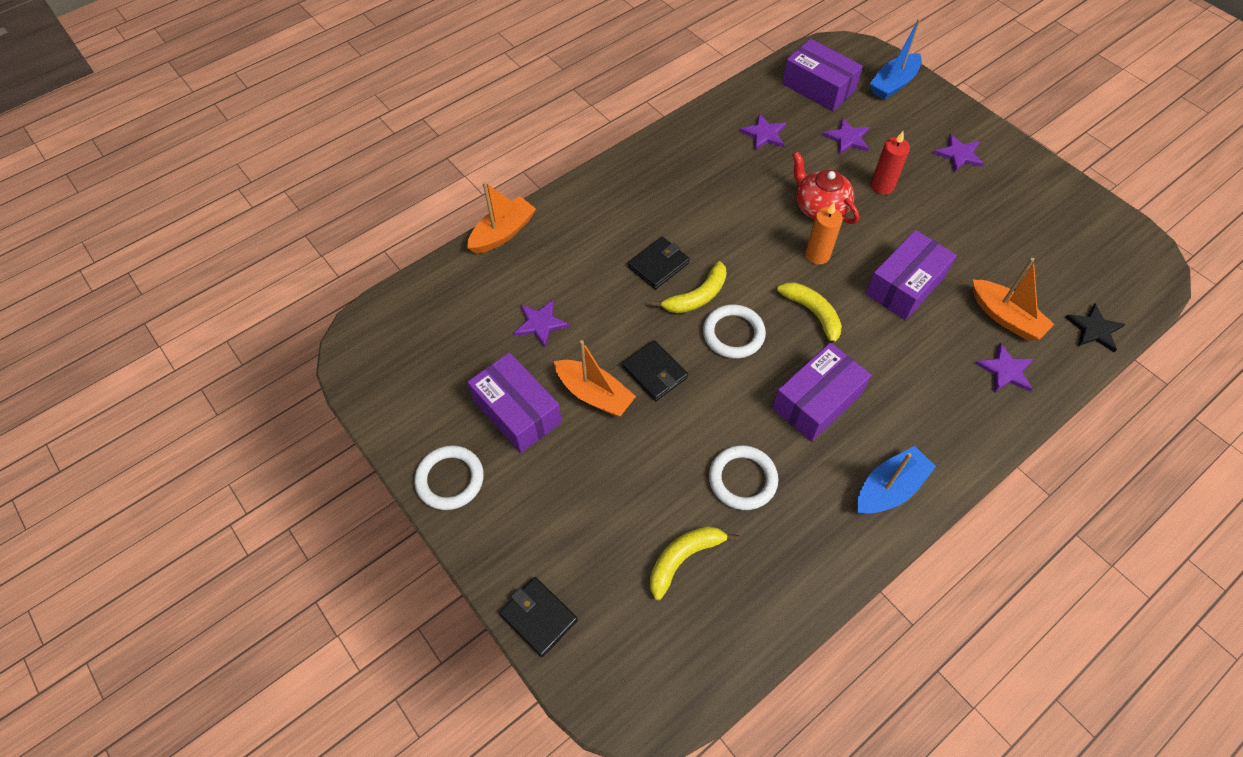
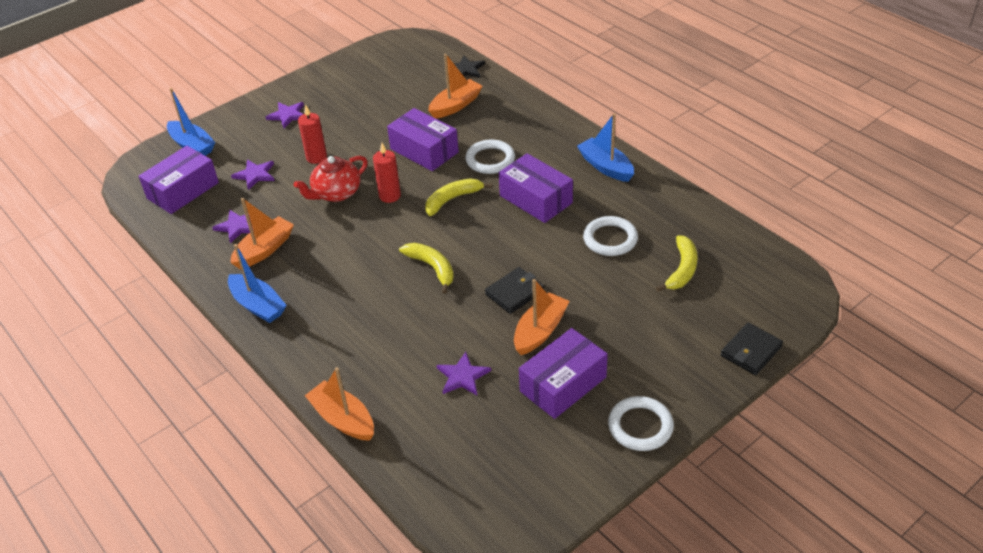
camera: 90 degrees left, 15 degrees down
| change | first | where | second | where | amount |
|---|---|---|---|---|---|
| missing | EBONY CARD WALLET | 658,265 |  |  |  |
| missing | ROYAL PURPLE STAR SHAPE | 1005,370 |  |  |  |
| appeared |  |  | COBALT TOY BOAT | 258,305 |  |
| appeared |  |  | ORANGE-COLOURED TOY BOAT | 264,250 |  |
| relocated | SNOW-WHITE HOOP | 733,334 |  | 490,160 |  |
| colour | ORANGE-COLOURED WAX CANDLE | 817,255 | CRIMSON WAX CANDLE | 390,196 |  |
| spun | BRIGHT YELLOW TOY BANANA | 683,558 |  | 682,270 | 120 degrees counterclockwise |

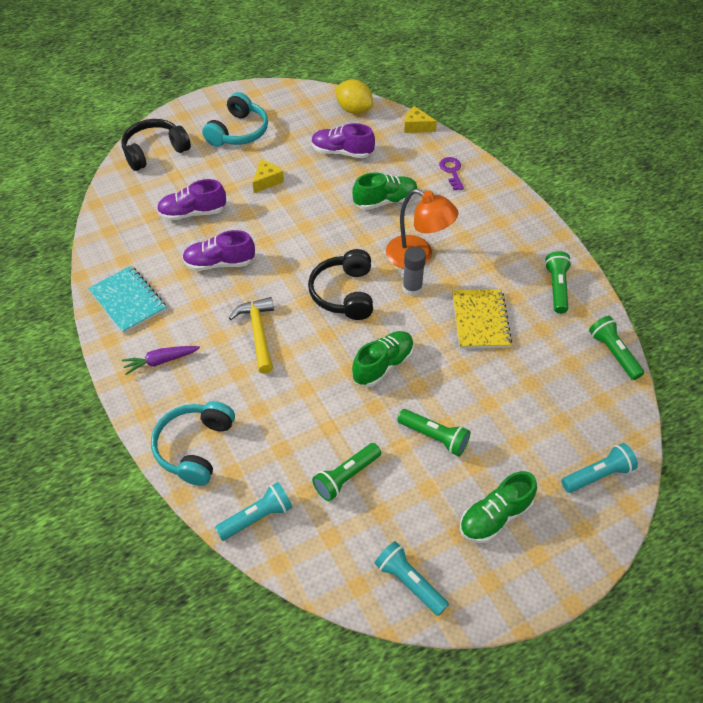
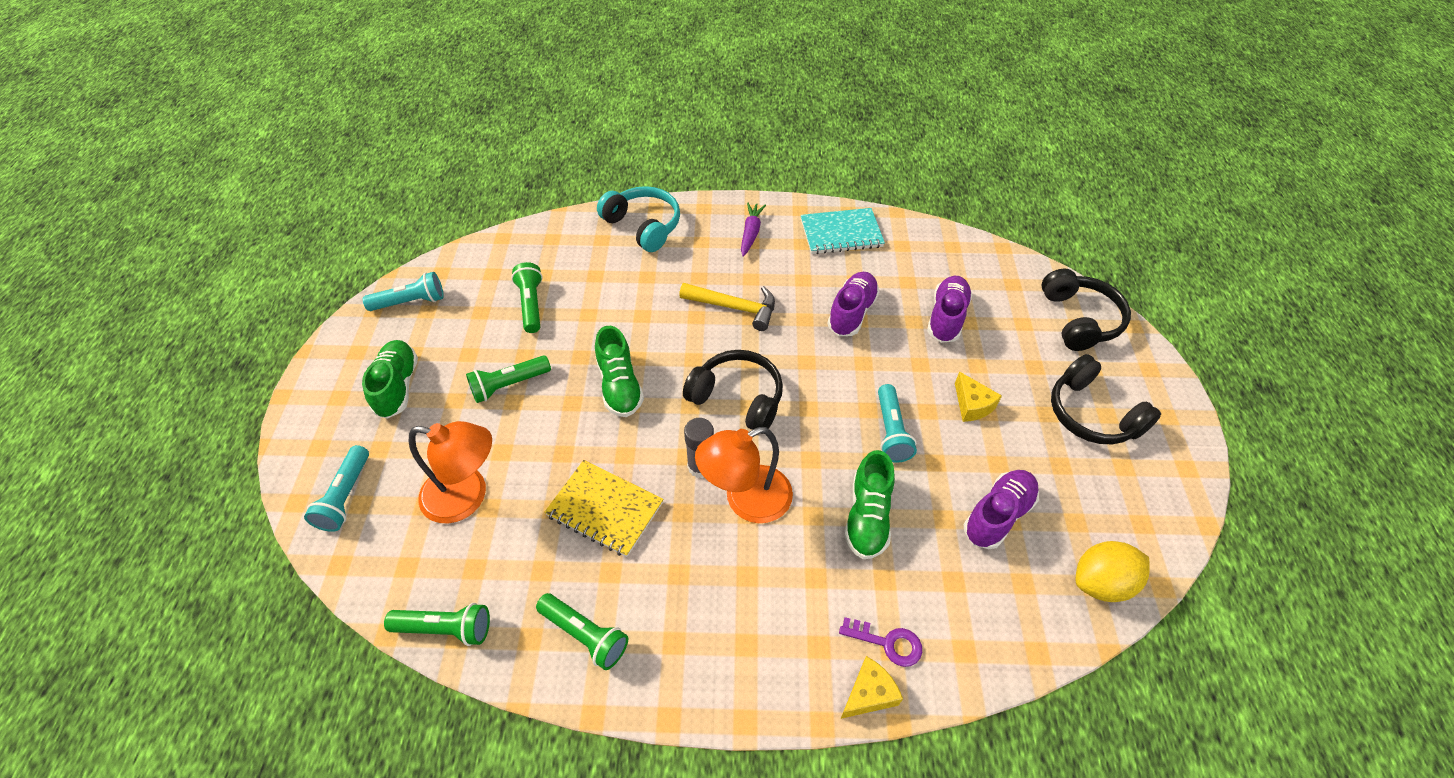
camera: 120 degrees right, 0 degrees up
| change | first | where | second | where | amount |
|---|---|---|---|---|---|
| appeared |  |  | ORANGE-COLOURED READING LAMP | 467,497 |  |
| relocated | TEAL TORCH | 257,517 |  | 891,431 |  |
| relocated | BRIGHT YELLOW CHEESE | 416,126 |  | 869,694 |  |
| colour | TEAL HEADSET | 238,132 | EBONY HEADSET | 1091,414 |  |

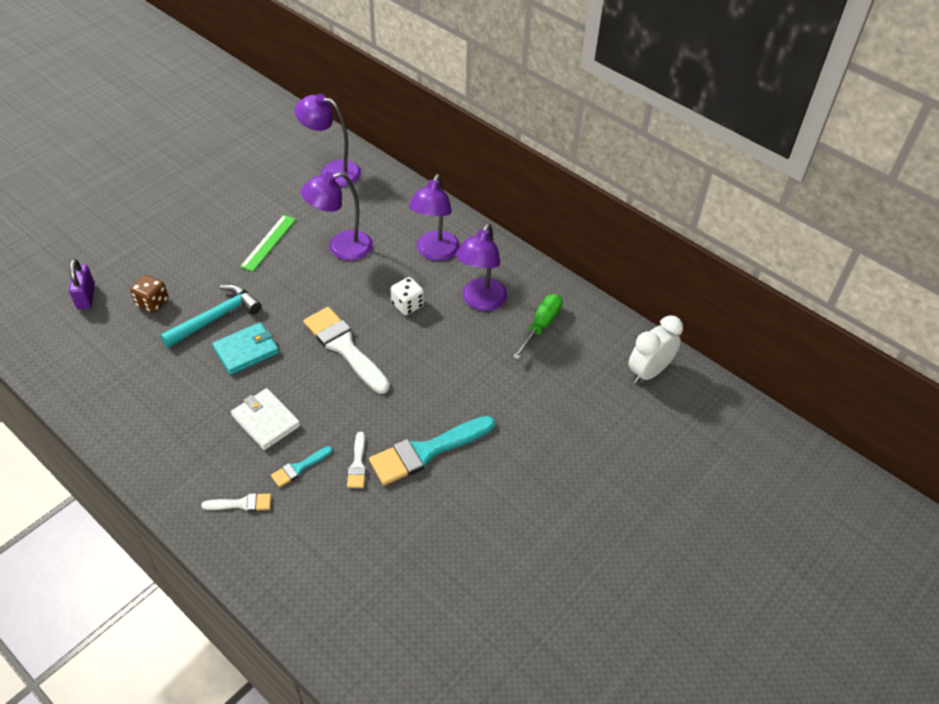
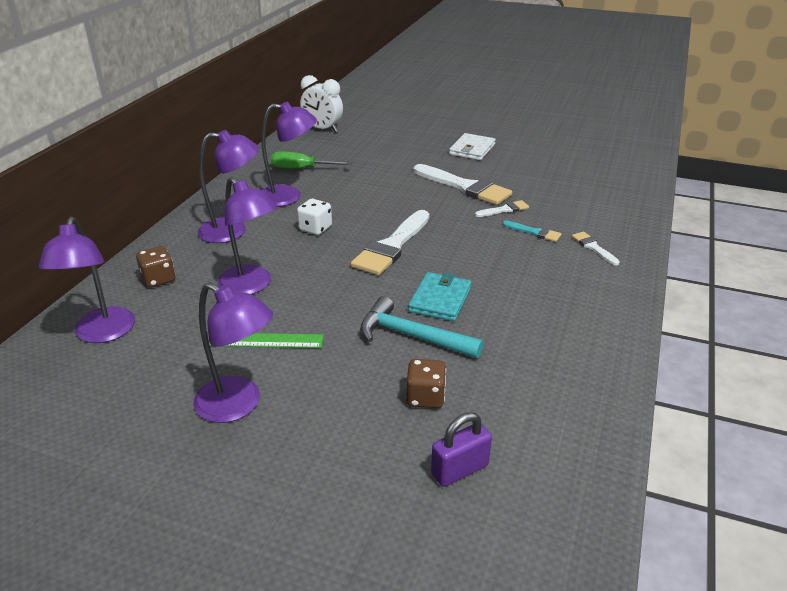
camera: 110 degrees left, 15 degrees down
| change | first | where | second | where | amount |
|---|---|---|---|---|---|
| appeared |  |  | DARK BROWN GAME DIE | 158,279 |  |
| appeared |  |  | ROYAL PURPLE READING LAMP | 238,405 |  |
| relocated | SNOW-WHITE CARD WALLET | 265,421 |  | 472,149 |  |
| colour | TEAL BRUSH | 426,451 | SNOW-WHITE BRUSH | 465,187 |  |
| spun | TEAL CARD WALLET | 246,350 |  | 440,299 | 75 degrees clockwise |

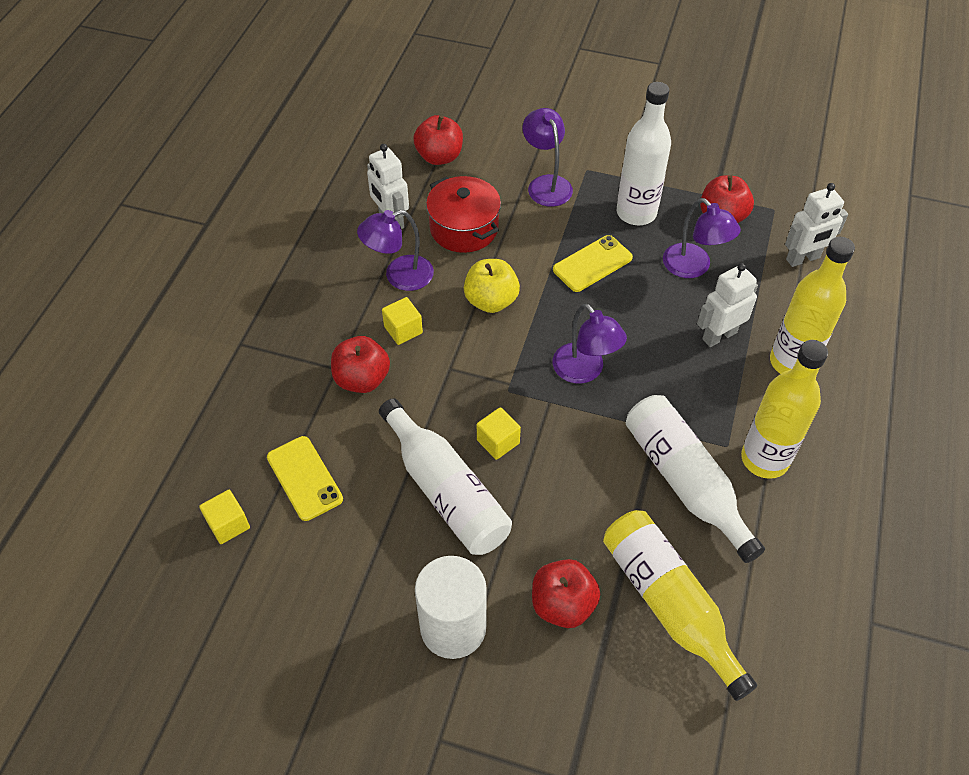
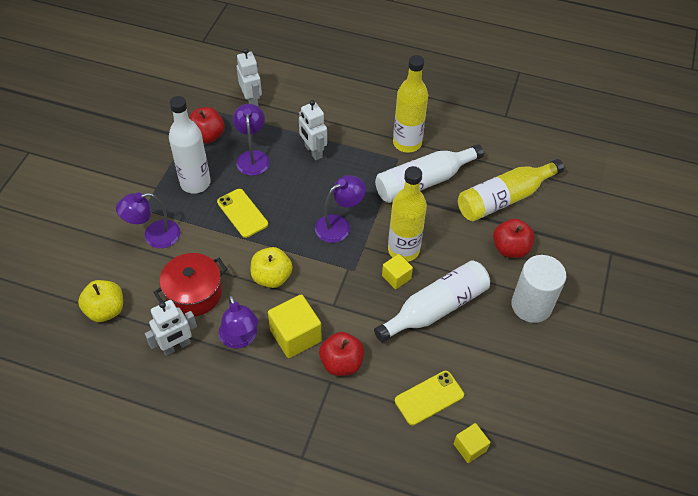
camera: 90 degrees left, 0 degrees up
| change | first | where | second | where | amount |
|---|---|---|---|---|---|
| relocated | BRIGHT YELLOW FLASK | 791,362 |  | 403,250 |  |
| colour | CRIMSON TOY APPLE | 439,157 | BRIGHT YELLOW TOY APPLE | 106,310 |  |
| spun | ROYAL PURPLE READING LAMP | 693,267 |  | 252,157 | 60 degrees counterclockwise |
| size | BRIGHT YELLOW CUBE | 403,330 |  | 295,335 | x1.72 |

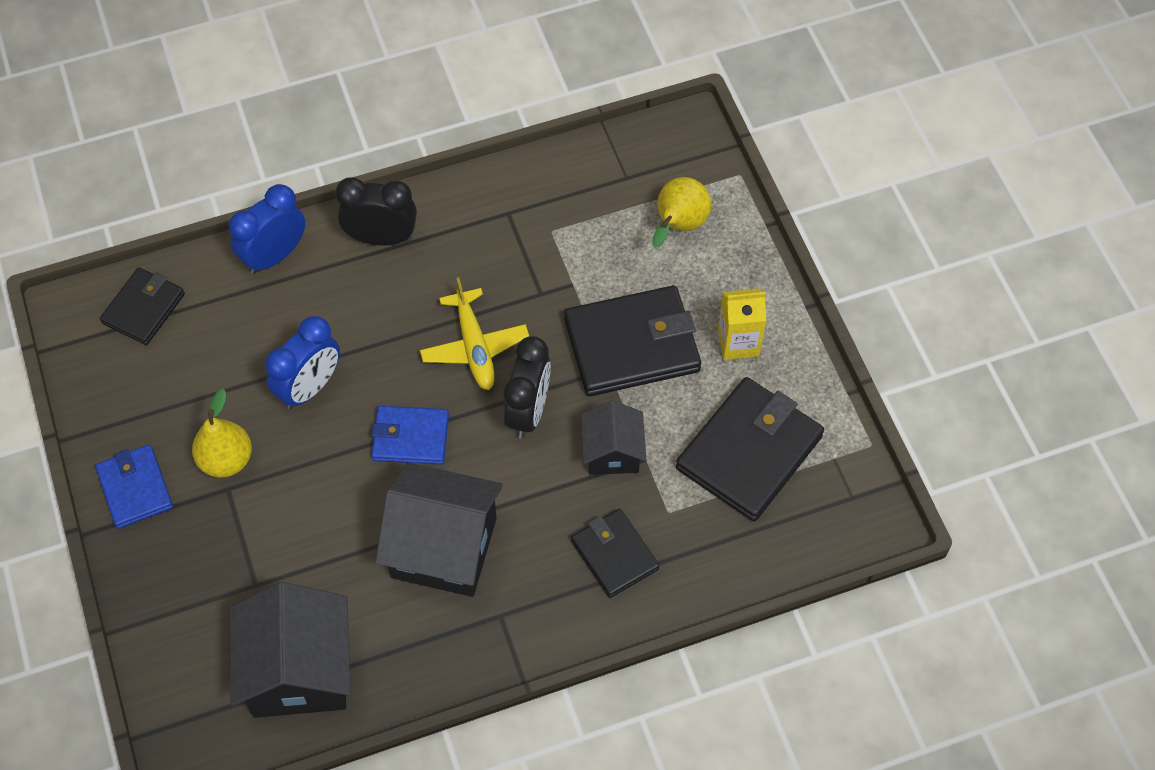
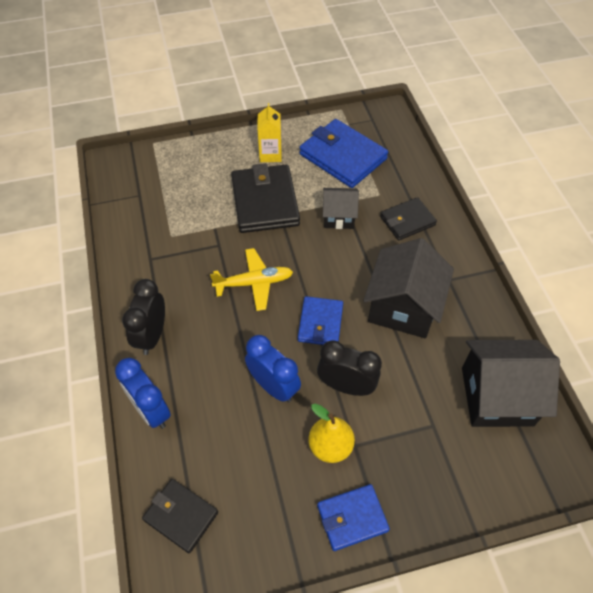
camera: 85 degrees left, 5 degrees down
| change | first | where | second | where | amount |
|---|---|---|---|---|---|
| missing | BRIGHT YELLOW TOY PEAR | 678,226 |  |  |  |
| relocated | EBONY ALARM CLOCK | 528,411 |  | 346,386 |  |
| colour | EBONY CARD WALLET | 749,452 | COBALT CARD WALLET | 343,156 |  |

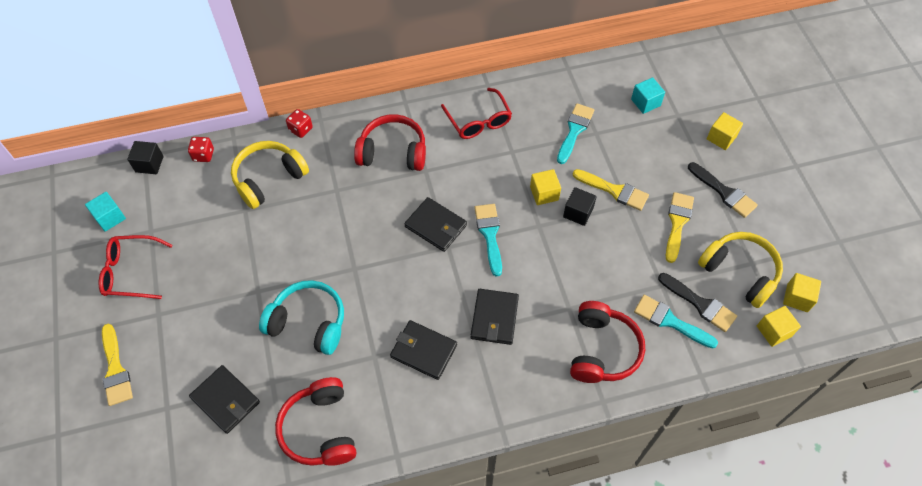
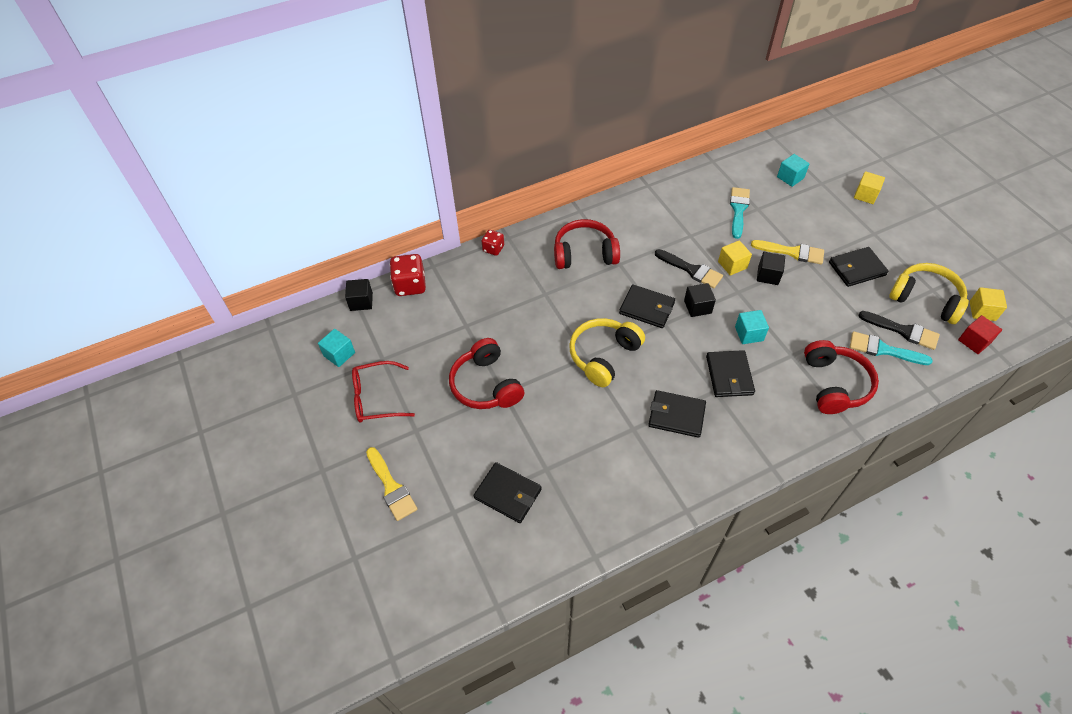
camera: 10 degrees left, 5 degrees down
| change | first | where | second | where | amount |
|---|---|---|---|---|---|
| missing | TEAL HEADSET | 308,322 |  |  |  |
| missing | CRIMSON GLASSES | 478,121 |  |  |  |
| appeared |  |  | TEAL CUBE | 749,334 |  |
| relocated | BRIGHT YELLOW HEADSET | 269,179 |  | 603,356 |  |
| relocated | CRIMSON HEADSET | 320,429 |  | 486,385 |  |
| relocated | EBONY BRUSH | 724,192 |  | 691,270 |  |
| exchanged | TEAL BRUSH | 489,234 | EBONY CUBE | 697,307 |  |
| exchanged | BRIGHT YELLOW BRUSH | 677,223 | EBONY CARD WALLET | 856,269 |  |
| colour | BRIGHT YELLOW CUBE | 773,331 | CRIMSON CUBE | 974,341 |  |
| size | CRIMSON GAME DIE | 203,155 |  | 410,285 | x1.66 |

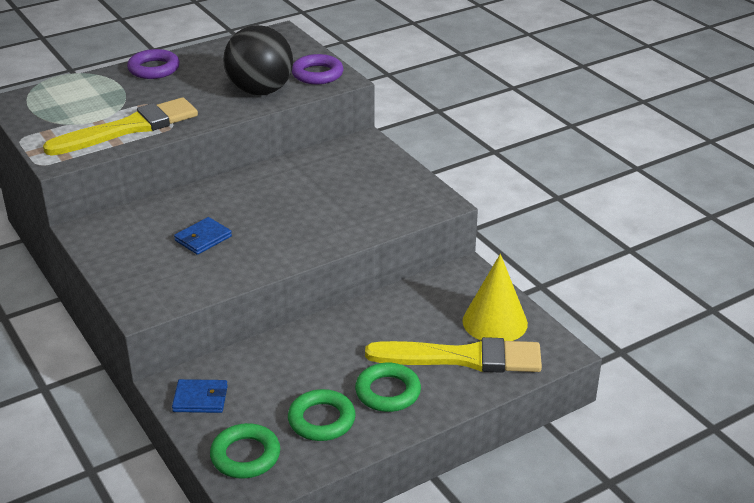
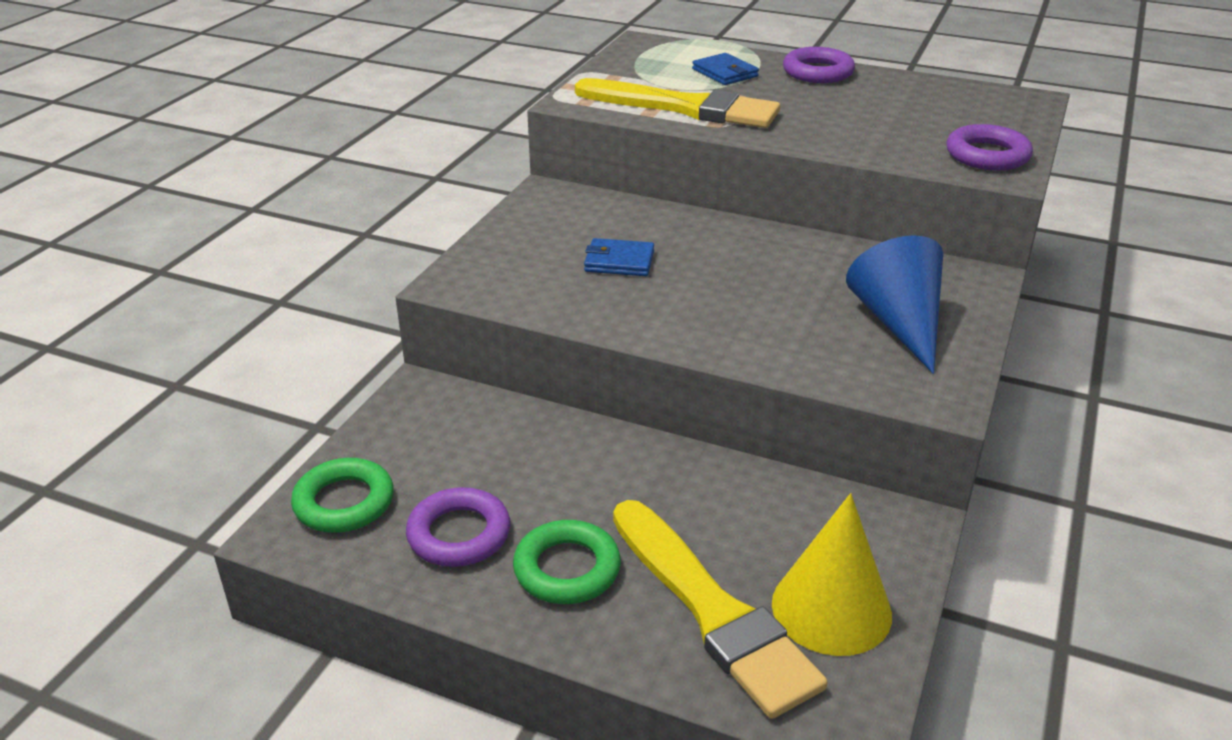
camera: 55 degrees right, 0 degrees up
| change | first | where | second | where | amount |
|---|---|---|---|---|---|
| missing | EBONY PLAY BALL | 260,91 |  |  |  |
| appeared |  |  | COBALT CONE | 899,323 |  |
| relocated | COBALT CARD WALLET | 200,399 |  | 725,73 |  |
| colour | EMERALD HOOP | 321,420 | ROYAL PURPLE HOOP | 459,534 |  |

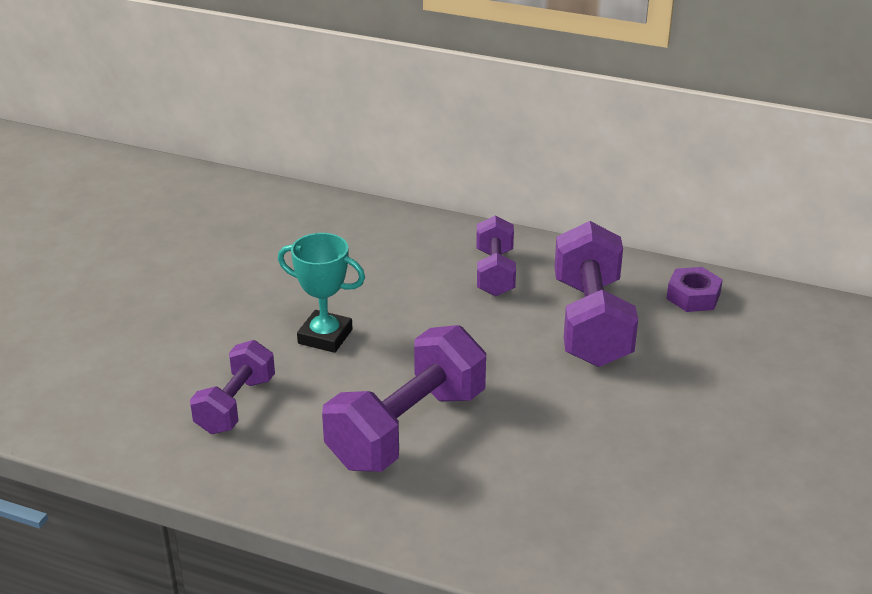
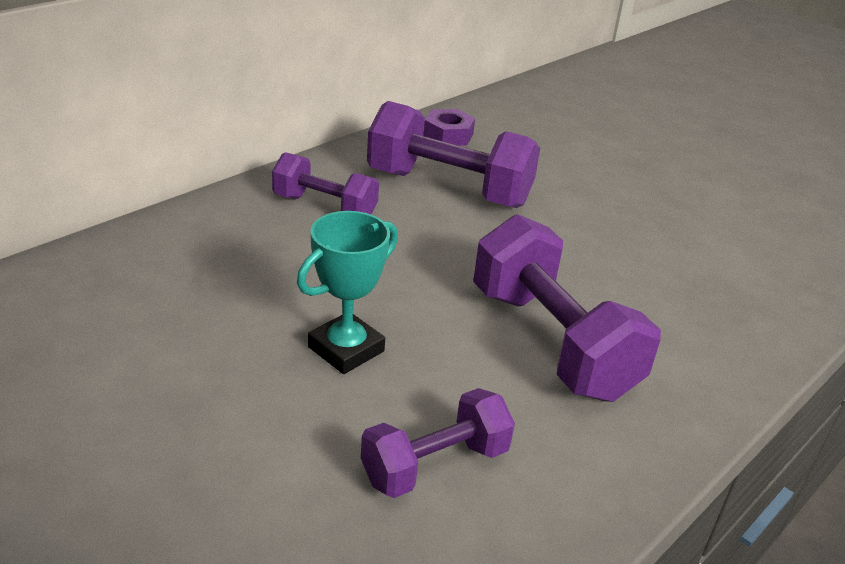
camera: 70 degrees left, 0 degrees up
| change | first | where | second | where | amount |
|---|---|---|---|---|---|
| spun | ROYAL PURPLE FREE WEIGHT | 235,405 |  | 435,465 | 75 degrees counterclockwise |

